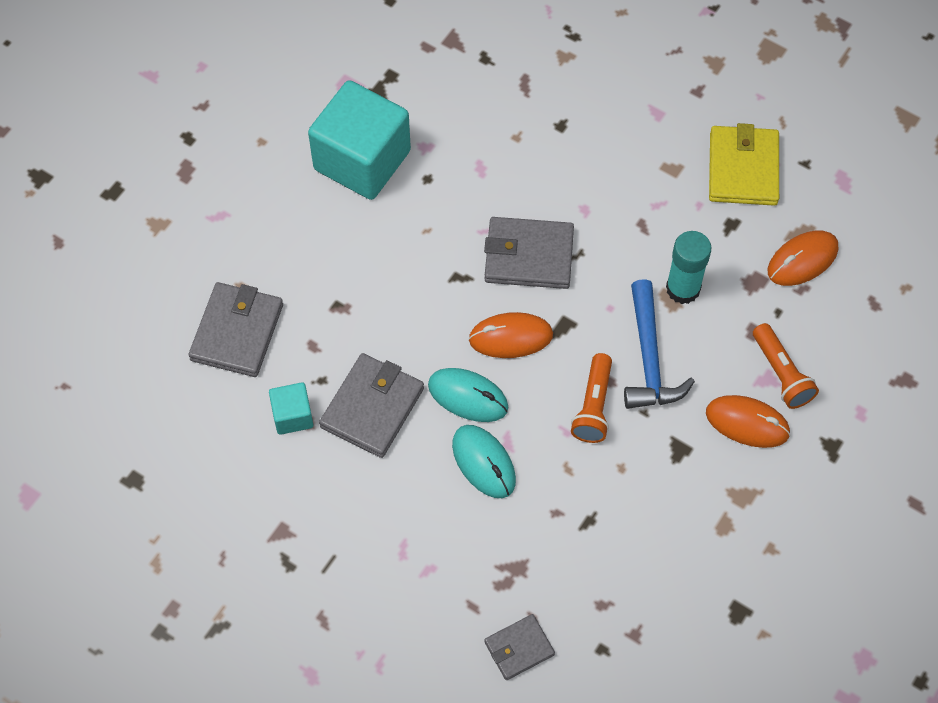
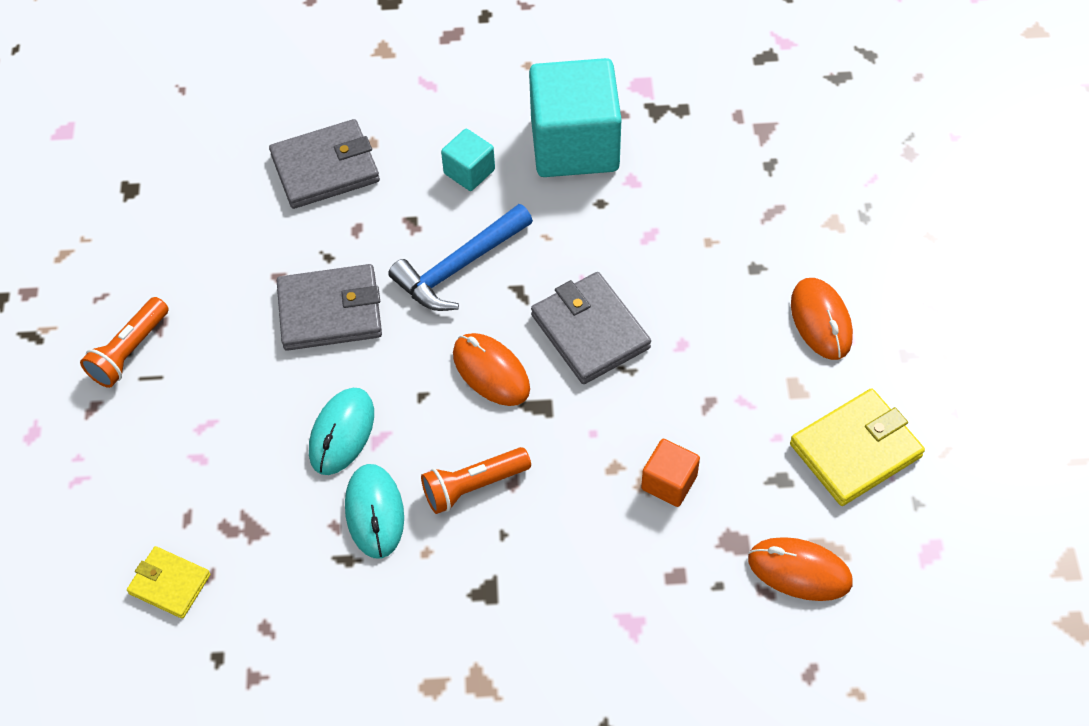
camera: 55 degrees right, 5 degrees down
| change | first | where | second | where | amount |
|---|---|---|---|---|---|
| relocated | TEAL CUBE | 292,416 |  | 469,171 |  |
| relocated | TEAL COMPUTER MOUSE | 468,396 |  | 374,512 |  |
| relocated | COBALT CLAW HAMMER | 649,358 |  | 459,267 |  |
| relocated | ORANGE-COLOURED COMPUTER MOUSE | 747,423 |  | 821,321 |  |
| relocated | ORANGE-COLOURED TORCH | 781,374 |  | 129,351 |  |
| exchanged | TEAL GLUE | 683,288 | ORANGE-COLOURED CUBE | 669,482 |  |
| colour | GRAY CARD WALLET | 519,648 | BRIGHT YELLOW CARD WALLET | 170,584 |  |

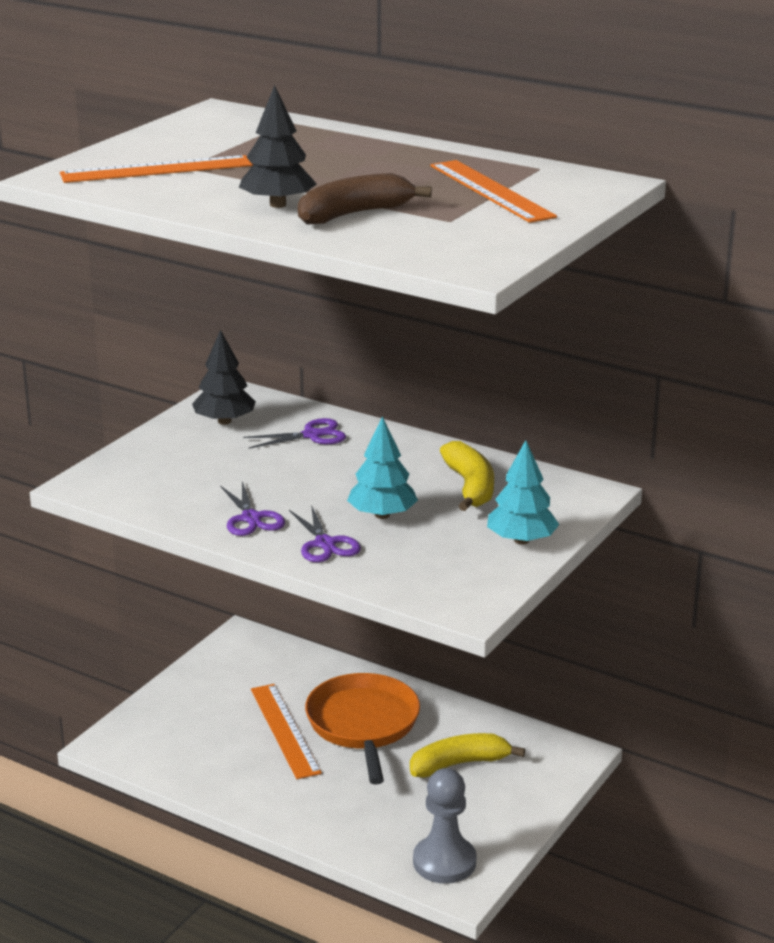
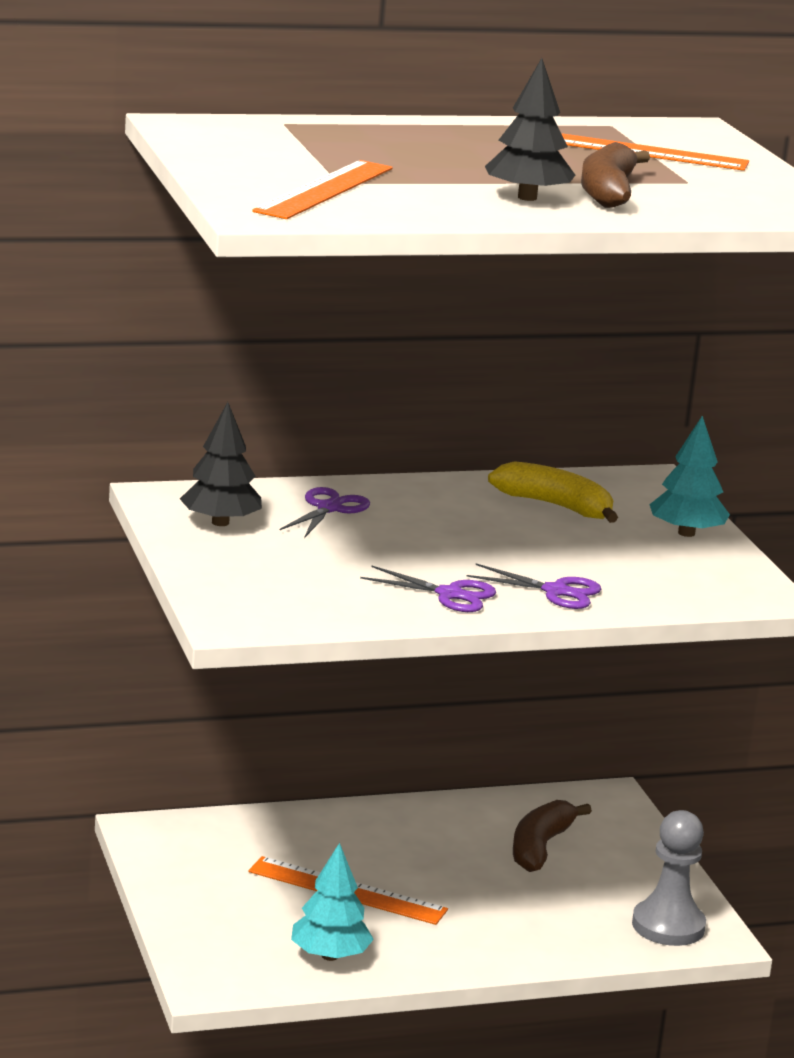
camera: 50 degrees left, 5 degrees down
| change | first | where | second | where | amount |
|---|---|---|---|---|---|
| missing | ORANGE-COLOURED PAN | 363,724 |  |  |  |
| relocated | TEAL FIR TREE | 382,515 |  | 329,956 |  |
| colour | BRIGHT YELLOW TOY BANANA | 459,764 | DARK BROWN TOY BANANA | 540,847 |  |

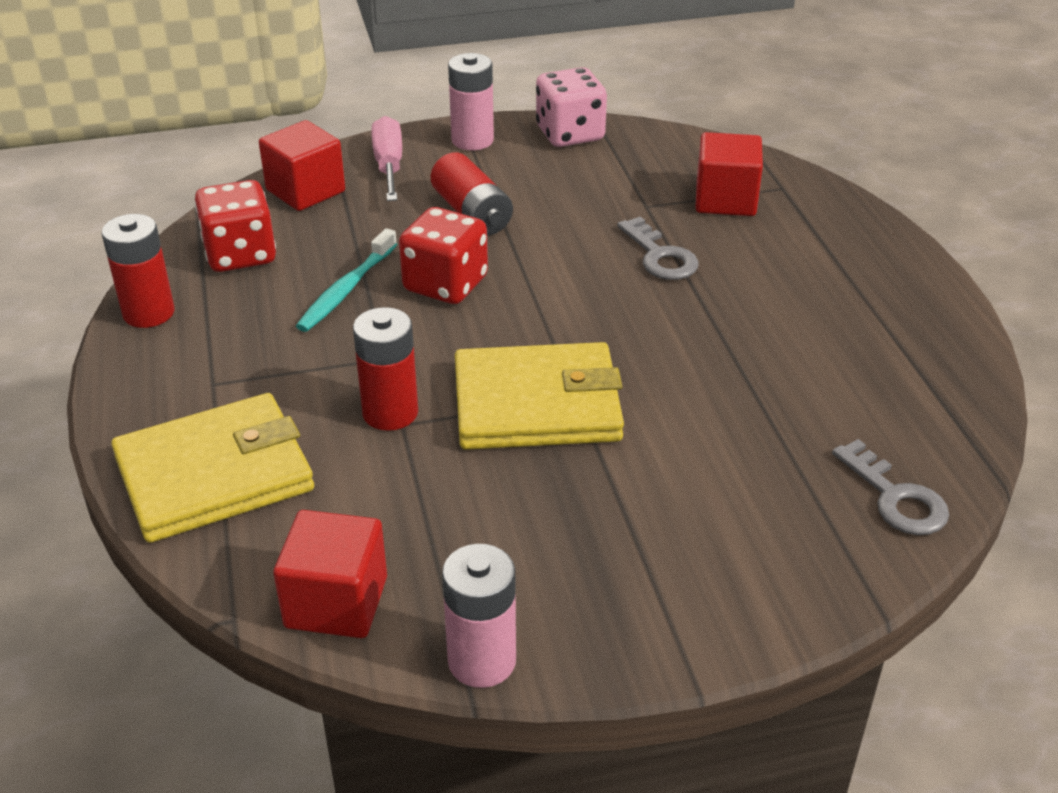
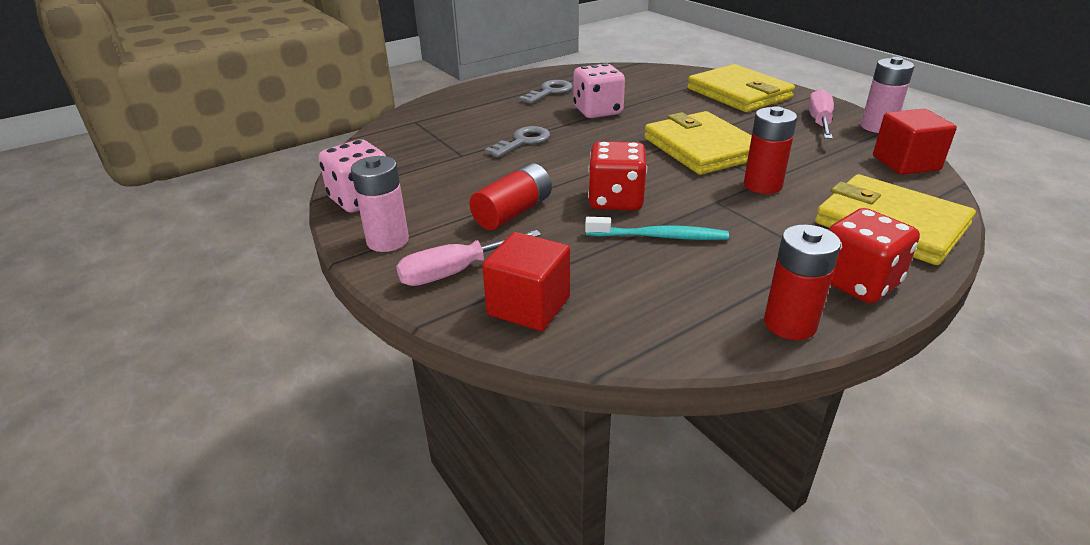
camera: 110 degrees left, 5 degrees down
| change | first | where | second | where | amount |
|---|---|---|---|---|---|
| missing | CRIMSON CUBE | 725,200 |  |  |  |
| appeared |  |  | ROSE-PINK GAME DIE | 597,111 |  |
| appeared |  |  | BRIGHT YELLOW CARD WALLET | 738,93 |  |
| appeared |  |  | ROSE-PINK SCREWDRIVER | 819,122 |  |
| relocated | CRIMSON GAME DIE | 240,254 |  | 857,282 |  |
| relocated | GRAY KEY | 895,497 |  | 549,92 |  |

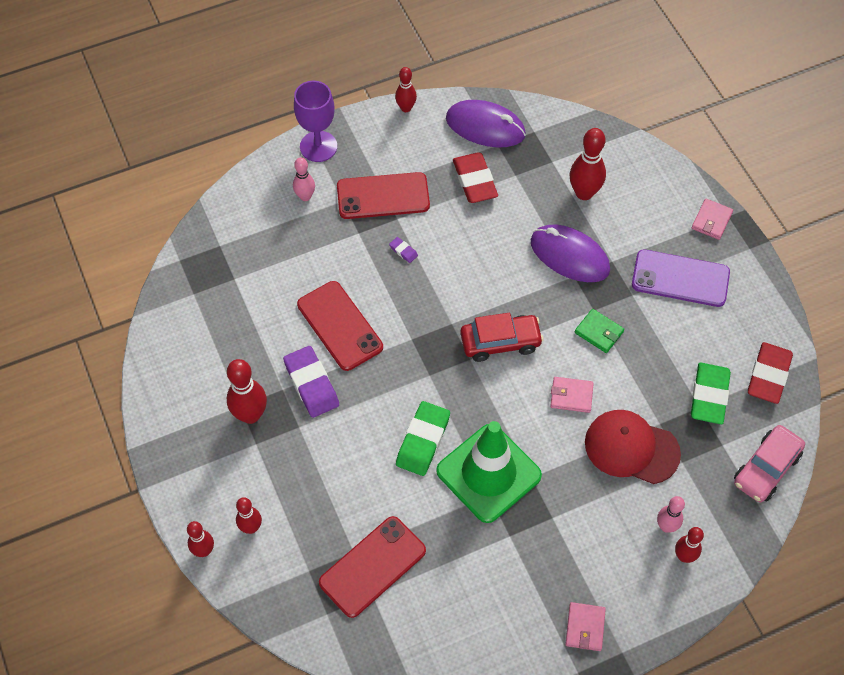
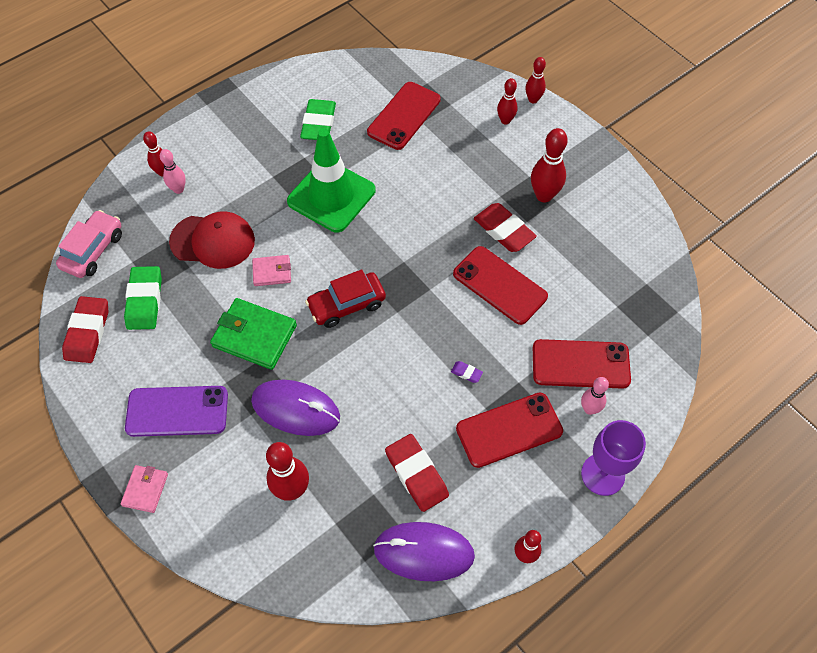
camera: 165 degrees right, 0 degrees up
| change | first | where | second | where | amount |
|---|---|---|---|---|---|
| missing | ROSE-PINK CARD WALLET | 585,627 |  |  |  |
| appeared |  |  | CRIMSON SMARTPHONE | 580,364 |  |
| relocated | EMERALD GUM ERASER | 423,441 |  | 319,123 |  |
| colour | ROYAL PURPLE GUM ERASER | 311,384 | CRIMSON GUM ERASER | 504,230 |  |
| size | EMERALD CARD WALLET | 599,332 |  | 254,336 | x1.78 |

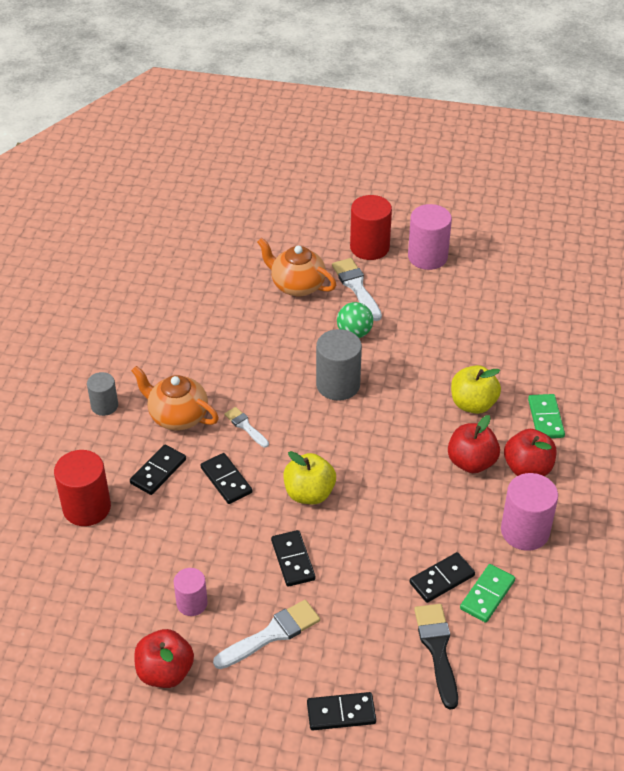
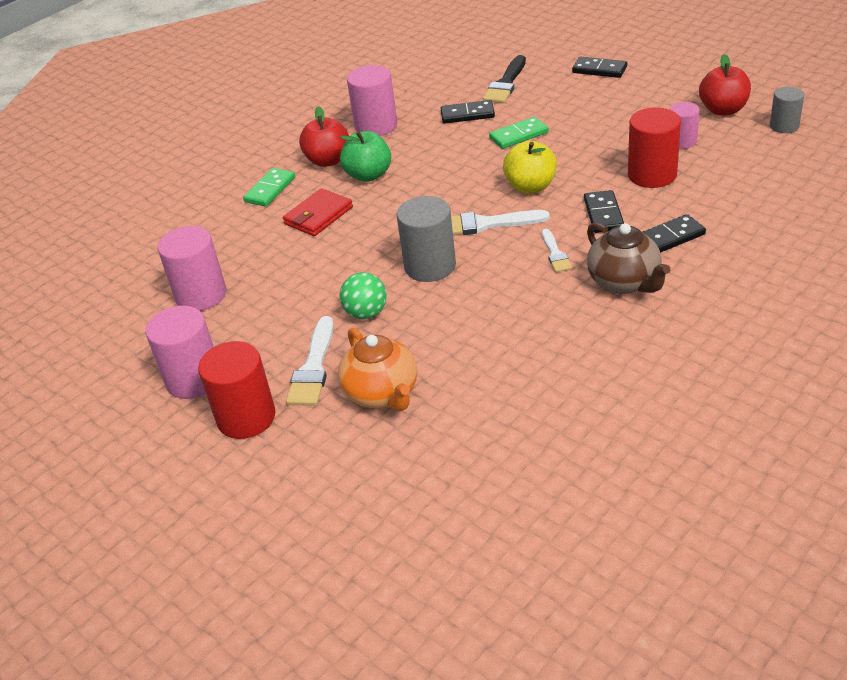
camera: 145 degrees left, 5 degrees down
| change | first | where | second | where | amount |
|---|---|---|---|---|---|
| missing | EBONY DOMINO | 293,560 |  |  |  |
| appeared |  |  | ROSE-PINK SOLID CYLINDER | 201,295 |  |
| relocated | CRIMSON SOLID CYLINDER | 87,507 |  | 652,175 |  |
| relocated | GRAY SOLID CYLINDER | 104,406 |  | 784,126 |  |
| relocated | SNOW-WHITE BRUSH | 271,634 |  | 486,224 |  |
| relocated | EMERALD DOMINO | 487,595 |  | 518,135 |  |
| exchanged | BRIGHT YELLOW TOY APPLE | 473,404 | CRIMSON CARD WALLET | 318,216 |  |
| colour | ORANGE-COLOURED TEAPOT | 177,416 | DARK BROWN TEAPOT | 625,282 |  |
| colour | CRIMSON TOY APPLE | 471,462 | EMERALD TOY APPLE | 368,175 |  |

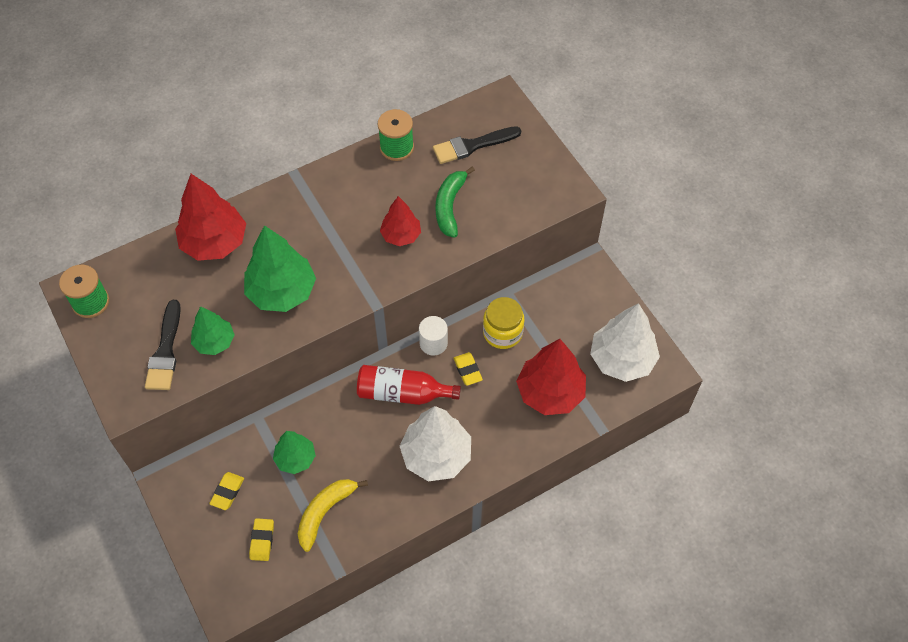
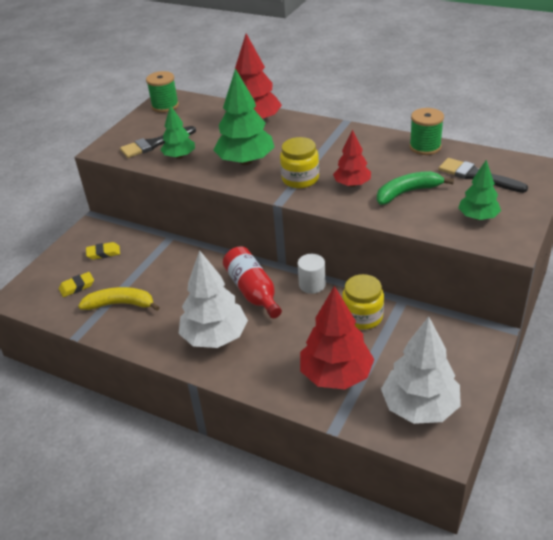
camera: 60 degrees right, 20 degrees down
| change | first | where | second | where | amount |
|---|---|---|---|---|---|
| missing | BRIGHT YELLOW GUM ERASER | 467,370 |  |  |  |
| appeared |  |  | BRIGHT YELLOW PRESERVE JAR | 300,179 |  |
| relocated | EMERALD FIR TREE | 295,458 |  | 478,217 |  |

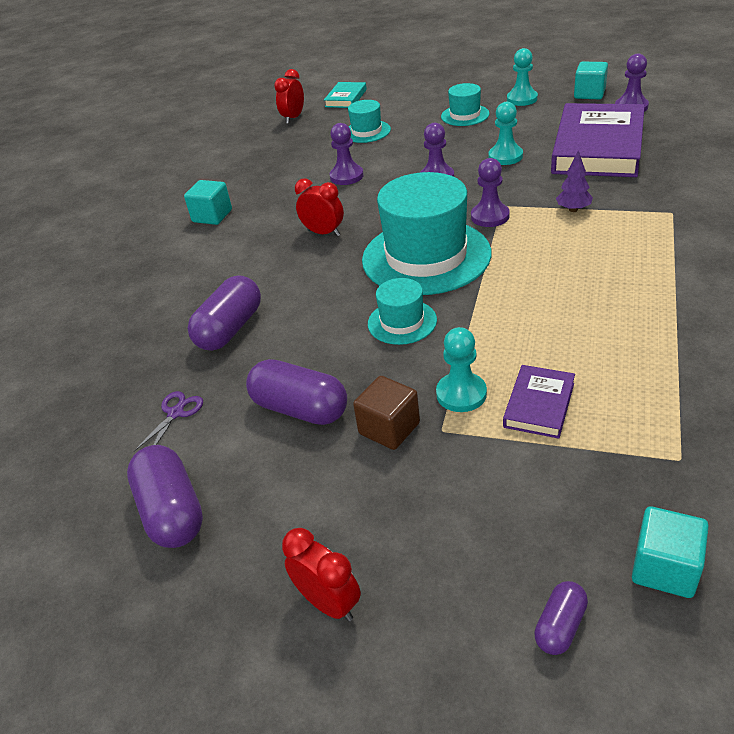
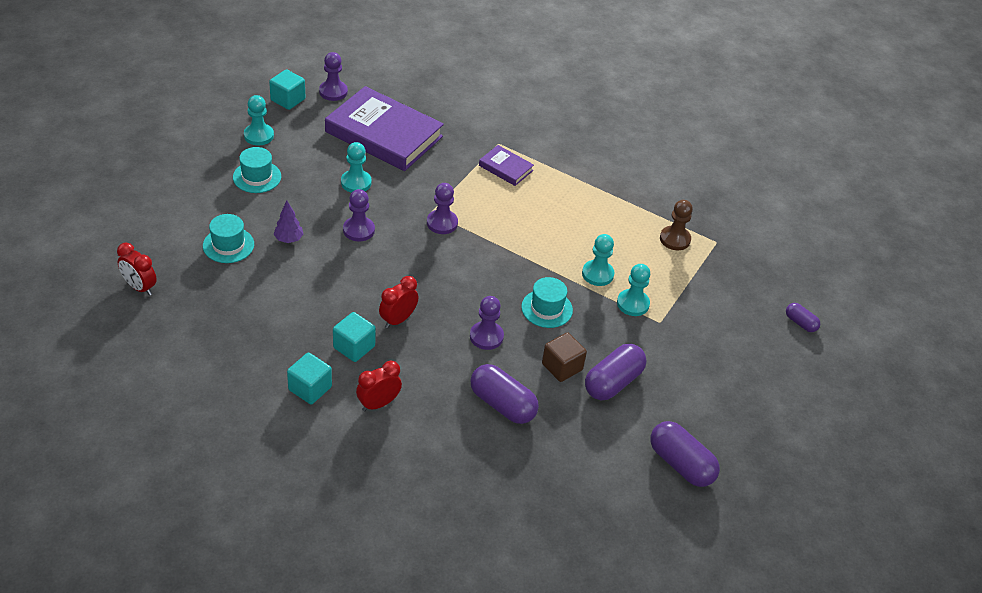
camera: 85 degrees left, 5 degrees up
| change | first | where | second | where | amount |
|---|---|---|---|---|---|
| missing | ROYAL PURPLE SCISSORS | 176,413 |  |  |  |
| missing | TEAL BOOK | 346,98 |  |  |  |
| missing | TEAL TALL HAT | 426,256 |  |  |  |
| appeared |  |  | TEAL GAME PAWN | 597,274 |  |
| appeared |  |  | DARK BROWN GAME PAWN | 675,239 |  |
| relocated | CRIMSON ALARM CLOCK | 328,603 |  | 378,404 |  |
| relocated | ROYAL PURPLE GAME PAWN | 346,176 |  | 486,336 |  |
| relocated | DARK BROWN CUBE | 389,428 |  | 562,367 |  |
| relocated | ROYAL PURPLE BOOK | 539,405 |  | 506,168 |  |
| relocated | ROYAL PURPLE FIR TREE | 573,209 |  | 289,239 |  |
| relocated | TEAL CUBE | 665,568 |  | 354,347 |  |
| spun | ROYAL PURPLE CAPSULE | 172,511 |  | 681,464 | 60 degrees clockwise |

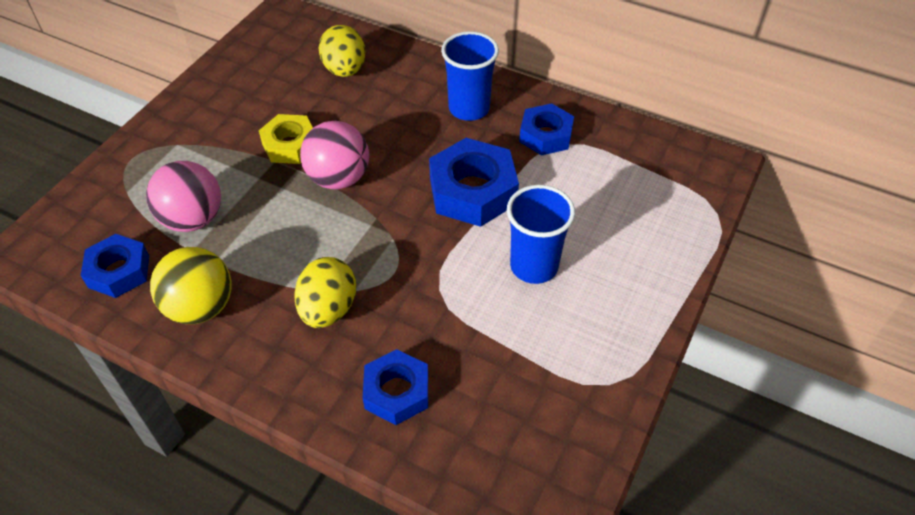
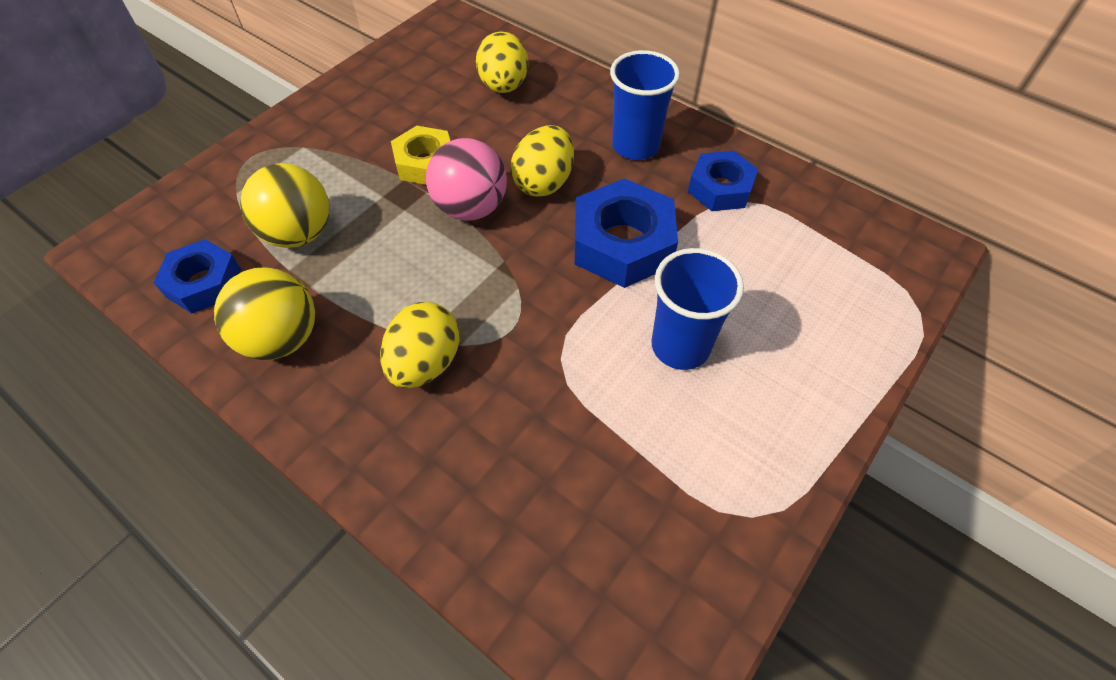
camera: 10 degrees right, 5 degrees up
| change | first | where | second | where | amount |
|---|---|---|---|---|---|
| missing | COBALT HEX NUT | 397,392 |  |  |  |
| appeared |  |  | BRIGHT YELLOW TOY EGG | 544,182 |  |
| colour | ROSE-PINK PLAY BALL | 193,219 | BRIGHT YELLOW PLAY BALL | 299,234 |  |

